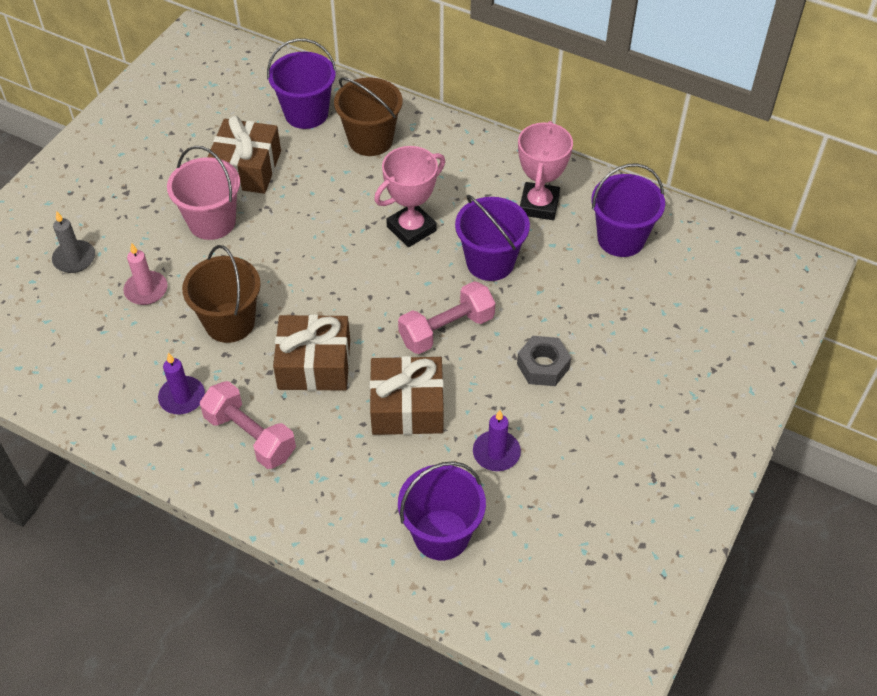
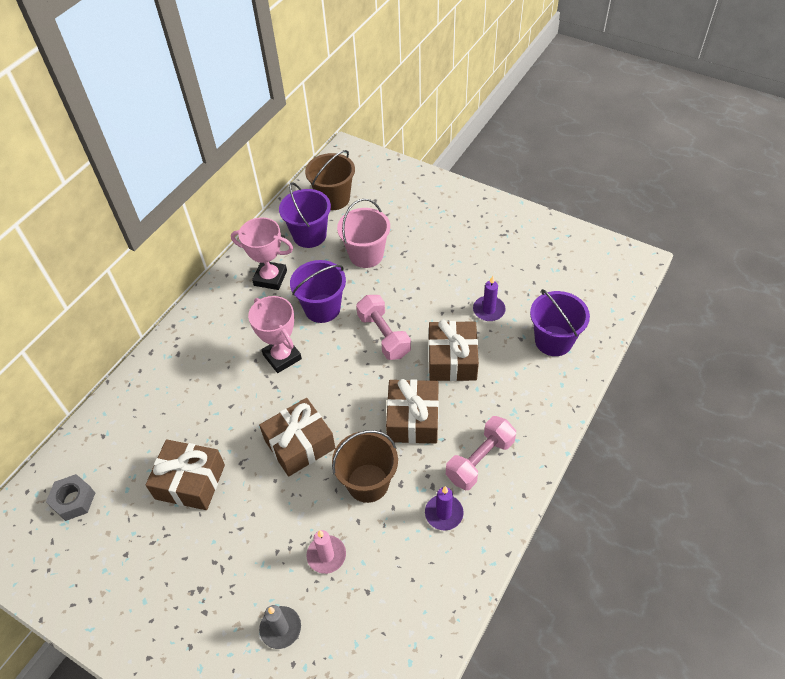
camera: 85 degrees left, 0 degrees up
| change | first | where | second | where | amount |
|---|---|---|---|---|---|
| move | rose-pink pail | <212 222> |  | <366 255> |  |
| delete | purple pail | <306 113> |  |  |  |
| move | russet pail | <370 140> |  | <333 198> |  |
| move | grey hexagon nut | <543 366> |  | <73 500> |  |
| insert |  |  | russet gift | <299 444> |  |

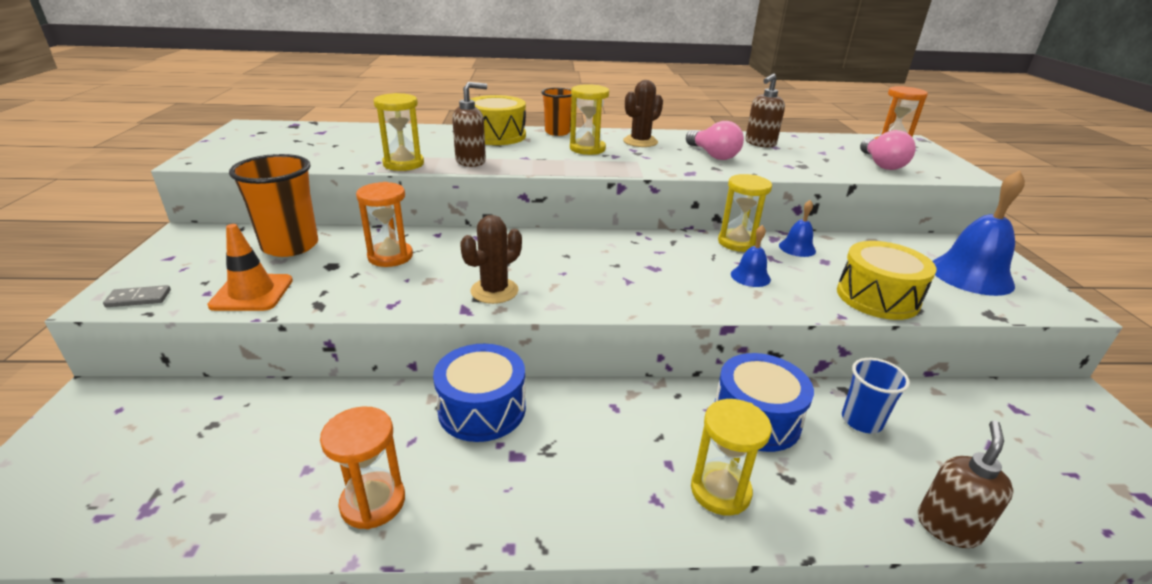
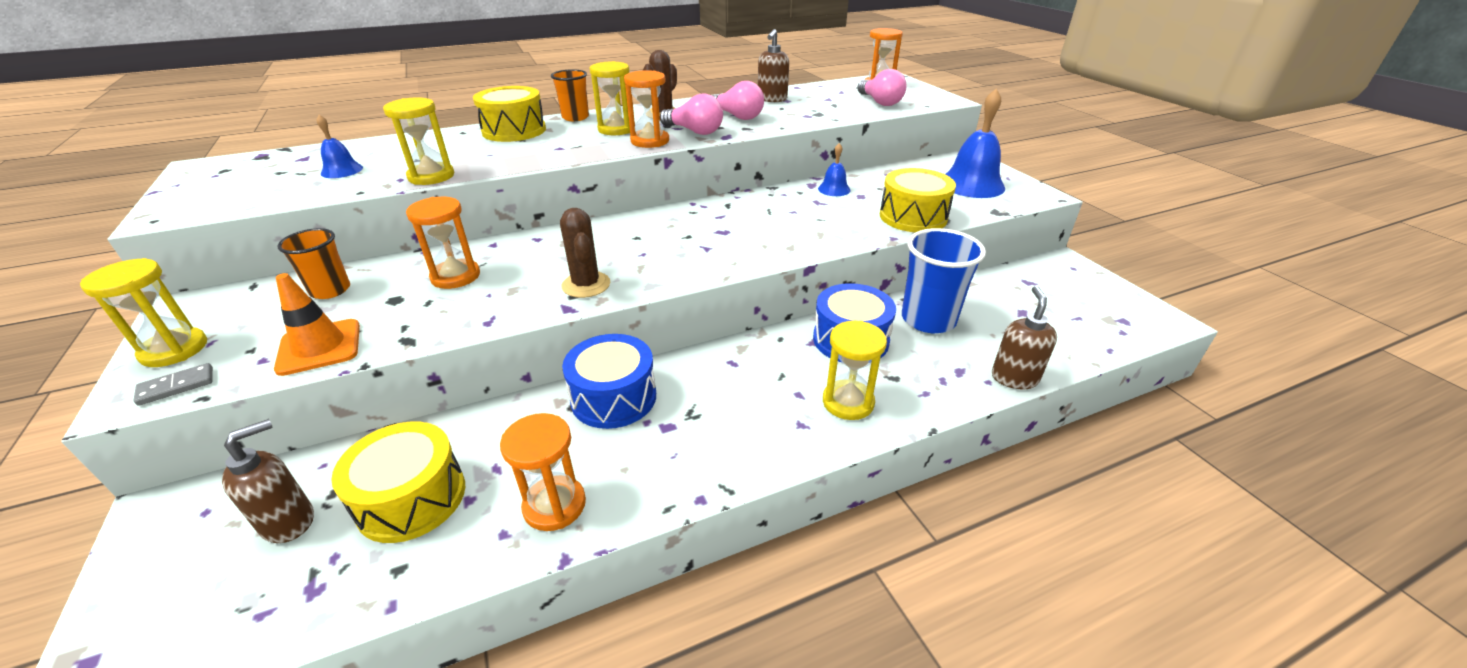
camera: 20 degrees left, 5 degrees up
| change | first | where | second | where | amount |
|---|---|---|---|---|---|
| resize | orange beaker | <290 246> |  | <330 290> | x0.61 |
| move | russet soap dispenser | <471 161> |  | <289 521> |  |
| rotate | russet cactus | <494 291> |  | <586 285> | 45 degrees counterclockwise |
| move | bright yellow sandglass | <738 242> |  | <174 350> |  |
| move | royal blue hand bell | <750 276> |  | <342 170> |  |
| resize | royal blue beaker | <861 421> |  | <928 319> | x1.64 |
| insert |  |  | bright yellow drum | <411 498> |  |
| insert |  |  | orange sandglass | <650 141> |  |
| insert |  |  | rose-pink bulb | <694 131> |  |

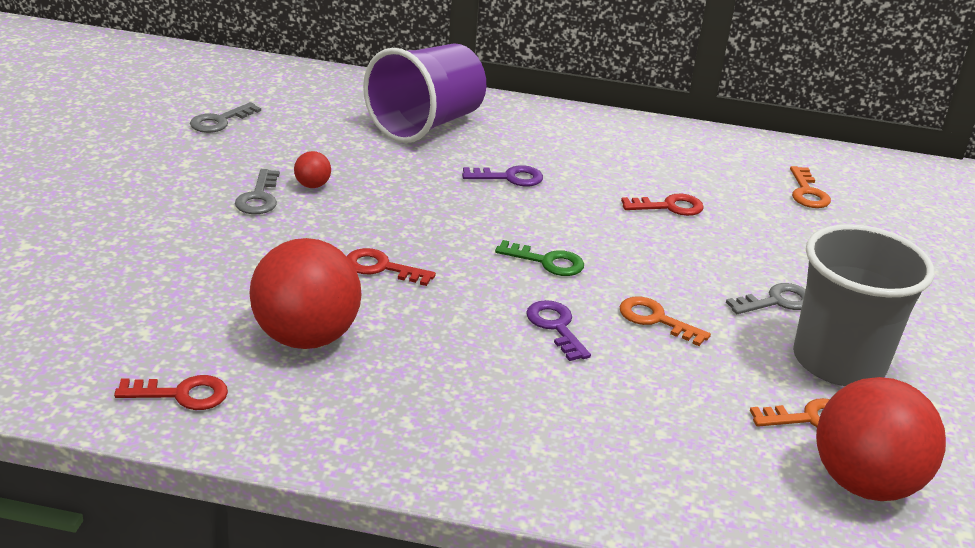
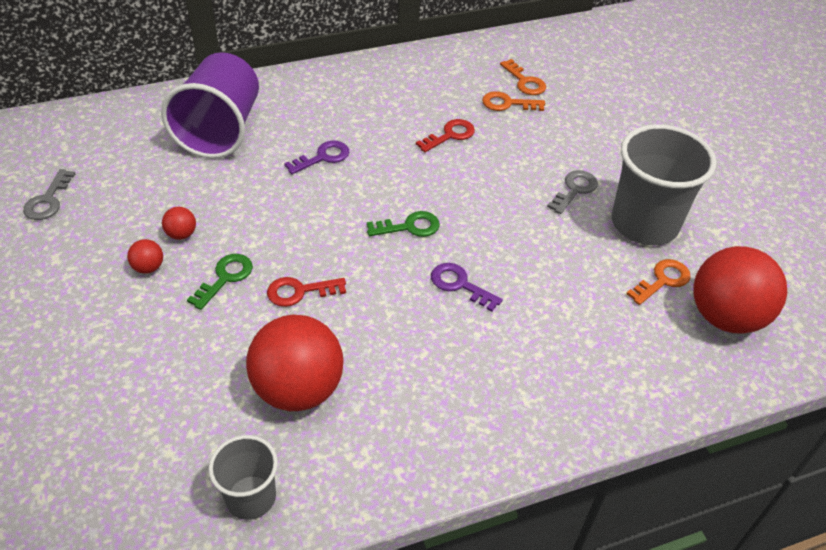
camera: 30 degrees left, 15 degrees up
| change | first | where | second | where | amount |
|---|---|---|---|---|---|
| replace | red latchkey | <182 394> | grey beaker | <251 497> |  |
| replace | grey latchkey | <259 197> | red sphere | <148 267> |  |
| move | orange latchkey | <655 319> |  | <507 103> |  |
| insert |  |  | green latchkey | <225 278> |  |

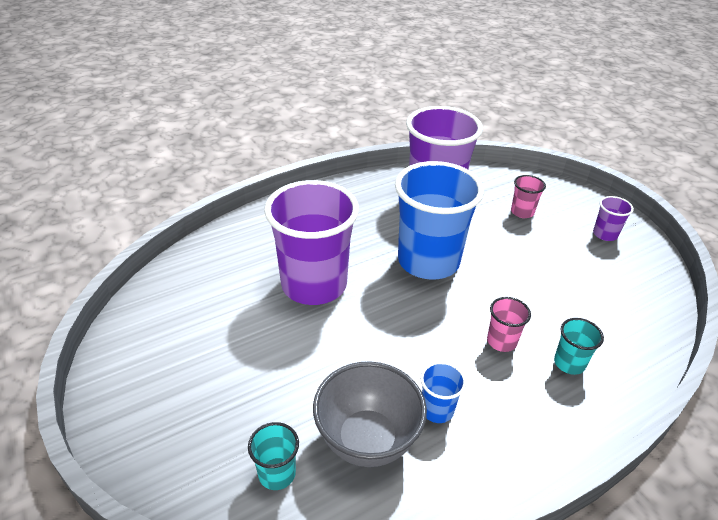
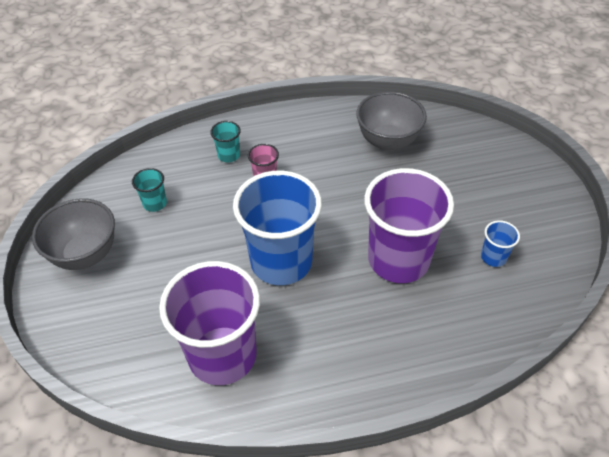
camera: 160 degrees left, 10 degrees up
| change | first | where | second | where | amount |
|---|---|---|---|---|---|
| move | aqua beaker | <277 473> |  | <155 203> |  |
| move | royal blue beaker | <437 410> |  | <493 257> |  |
| delete | rose-pink beaker | <522 212> |  |  |  |
| replace | purple beaker | <605 234> | grey bowl | <85 255> |  |

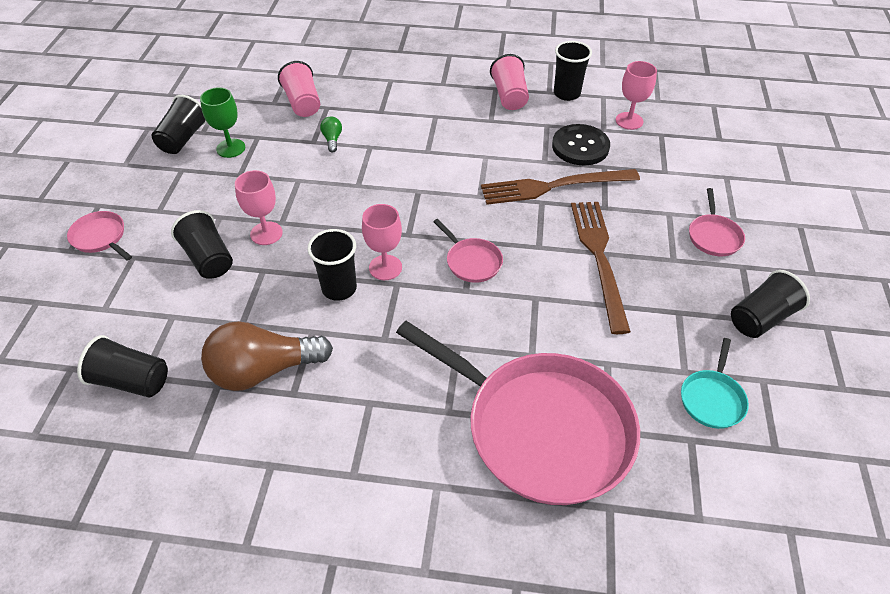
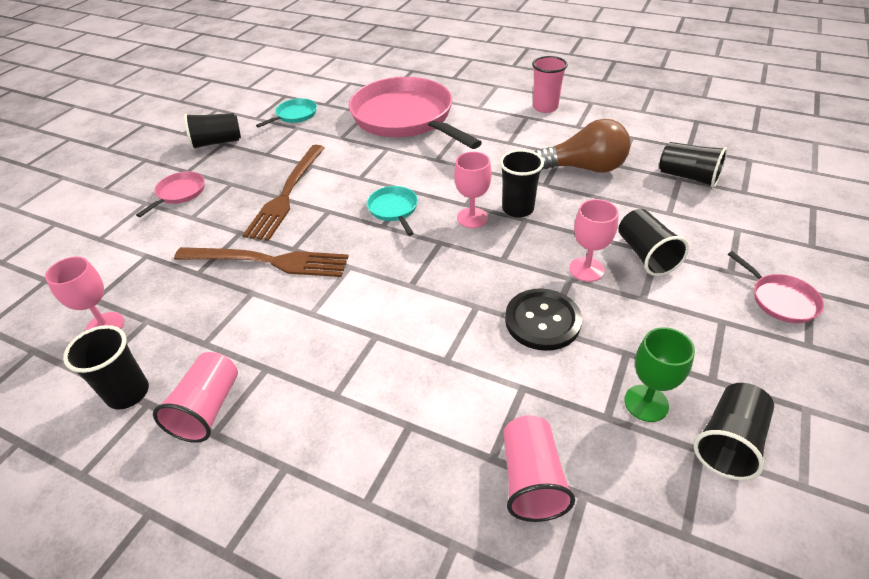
camera: 160 degrees left, 5 degrees down
| change | first | where | second | where | amount |
|---|---|---|---|---|---|
| delete | green bulb | <332 139> |  |  |  |
| recolor | rose-pink frying pan | <472 261> | aqua frying pan | <394 209> |  |
| move | ebony button | <580 146> |  | <542 321> |  |
| insert |  |  | rose-pink beaker | <545 107> |  |

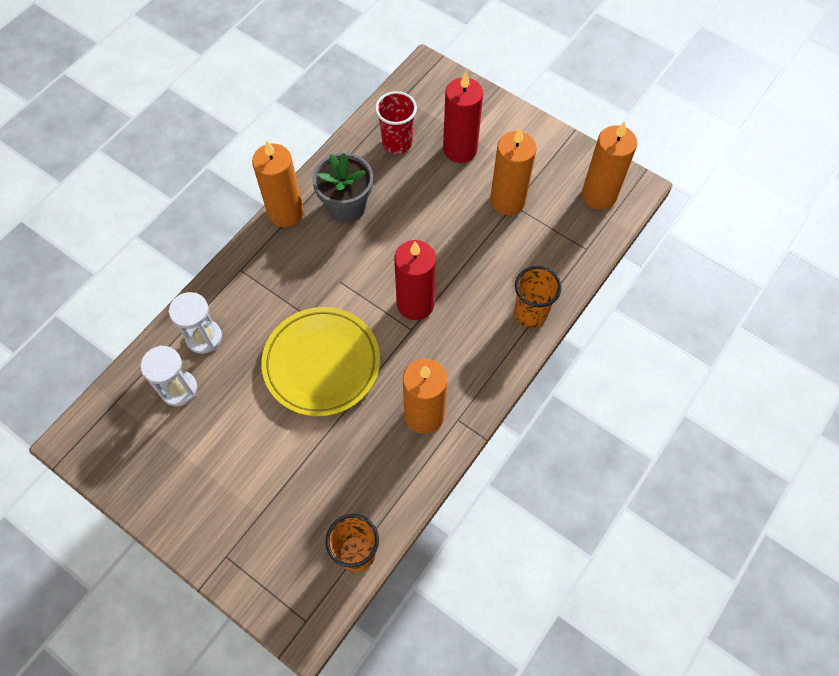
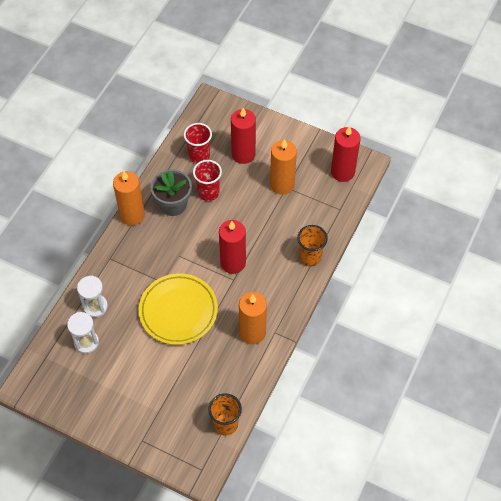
camera: 10 degrees left, 5 degrees down
| change | first | where | second | where | amount |
|---|---|---|---|---|---|
| recolor | orange candle | <599 195> | red candle | <342 172> |  |
| insert |  |  | red beaker | <208 193> |  |

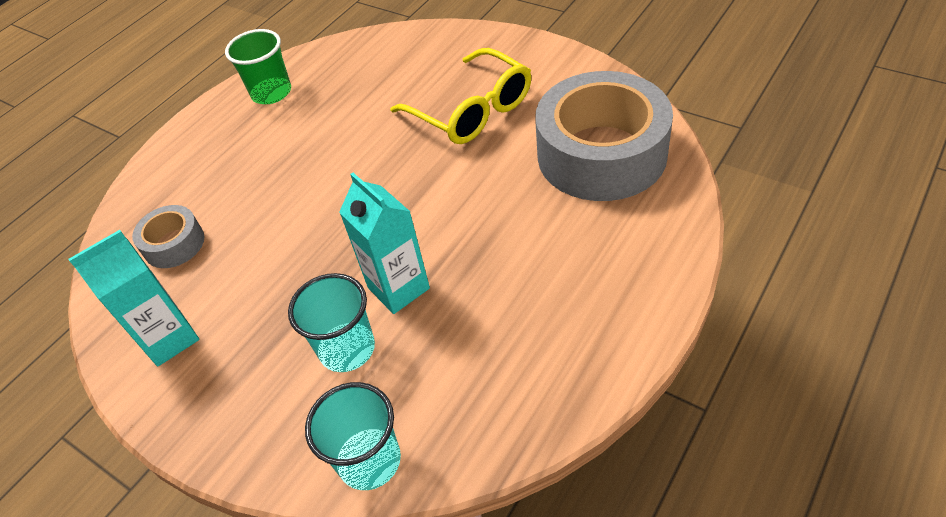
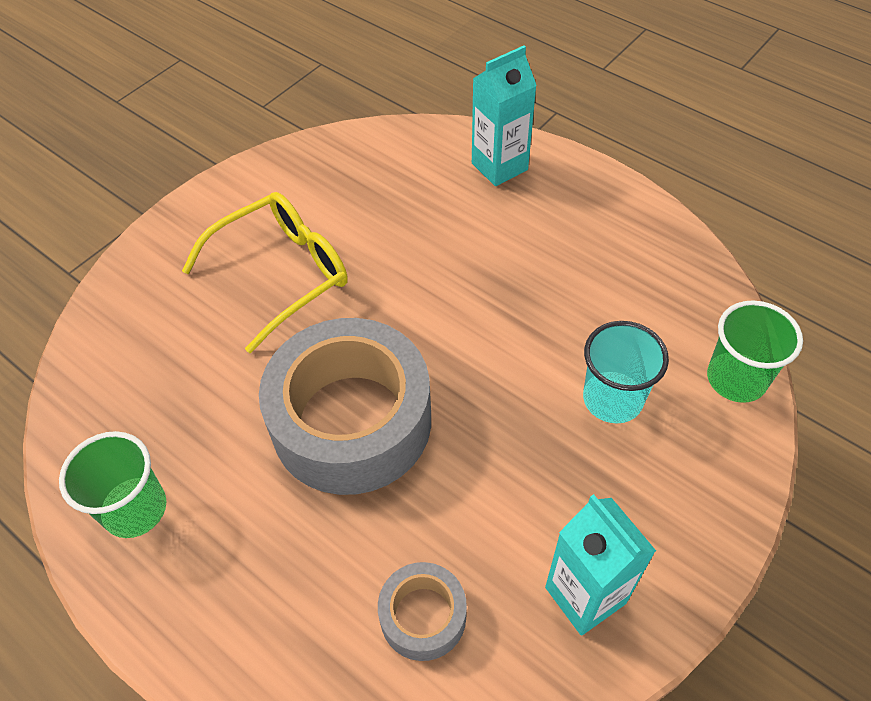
camera: 90 degrees left, 5 degrees up
| change | first | where | second | where | amount |
|---|---|---|---|---|---|
| recolor | aqua beaker | <369 460> | green beaker | <736 379> |  |
| move | aqua juice carton | <398 288> |  | <499 166> |  |
| move | grey roll of tape | <601 154> |  | <351 421> |  |

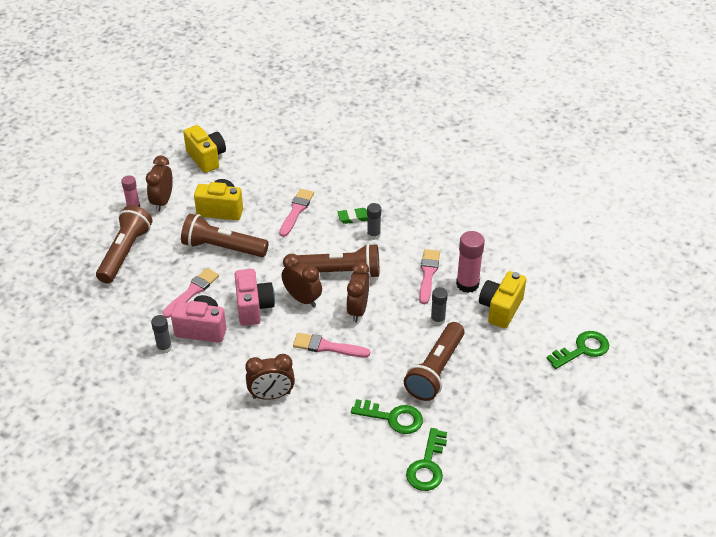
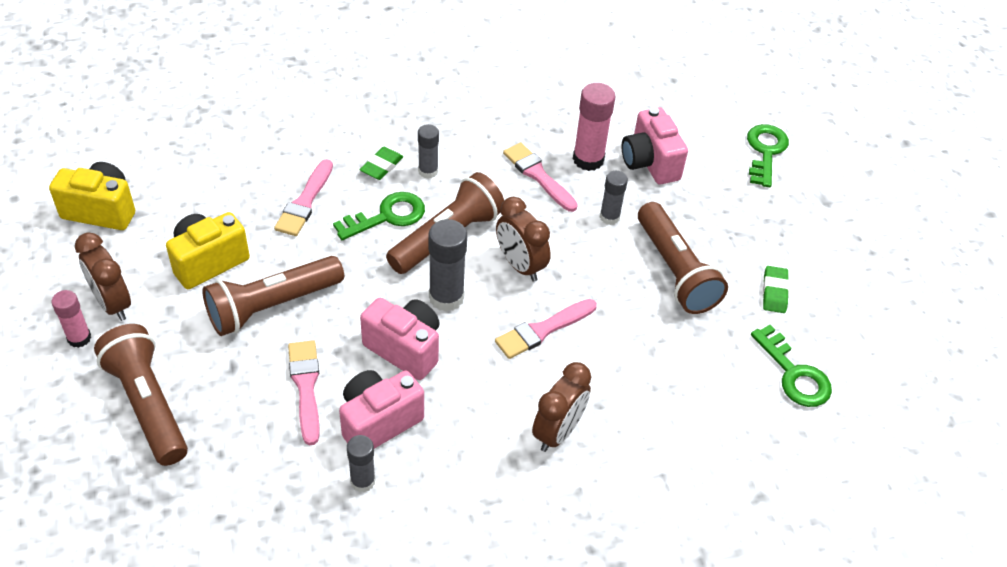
camera: 50 degrees left, 5 degrees up
| change | first | where | second | where | amount |
|---|---|---|---|---|---|
| rotate | rose-pink paintbrush | <296 211> |  | <305 202> | 135 degrees counterclockwise |
| replace | russet bedside clock | <302 299> | grey glue stick | <446 297> |  |
| move | green latchkey | <393 418> |  | <387 216> |  |
| recolor | bright yellow photo camera | <500 309> | rose-pink photo camera | <649 163> |  |
| insert |  |  | green pencil eraser | <774 292> |  |

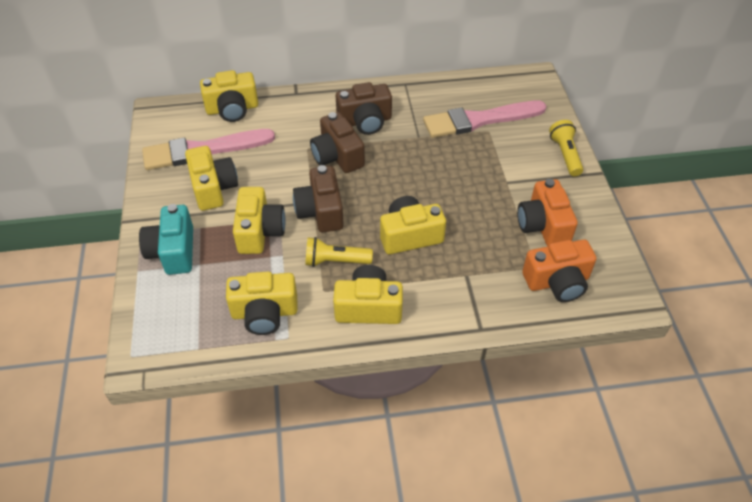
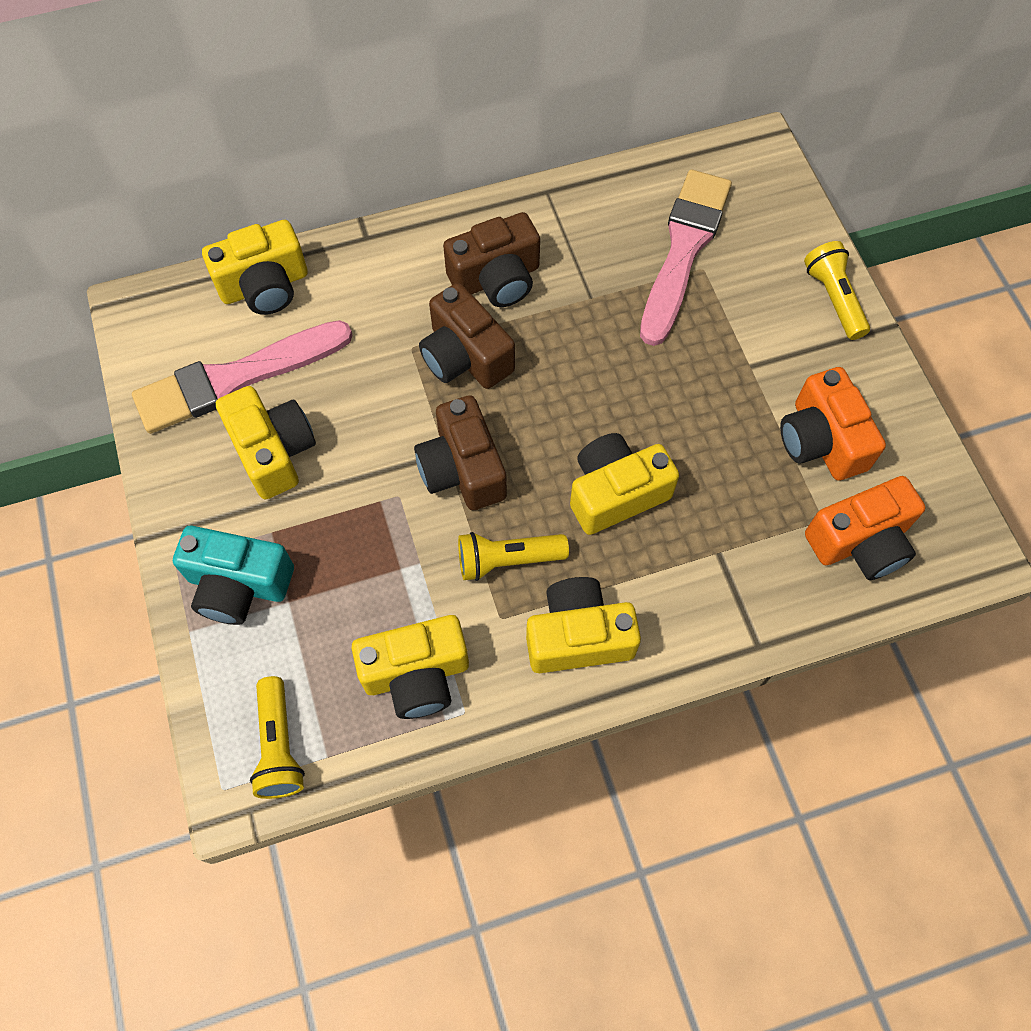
camera: 10 degrees left, 15 degrees up
| change | first | where | second | where | amount |
|---|---|---|---|---|---|
| rotate | aqua photo camera | <173 251> |  | <238 585> | 60 degrees counterclockwise |
| delete | bright yellow photo camera | <259 231> |  |  |  |
| rotate | rose-pink paintbrush | <479 120> |  | <683 250> | 135 degrees clockwise |
| insert |  |  | bright yellow pocket torch | <279 746> |  |

